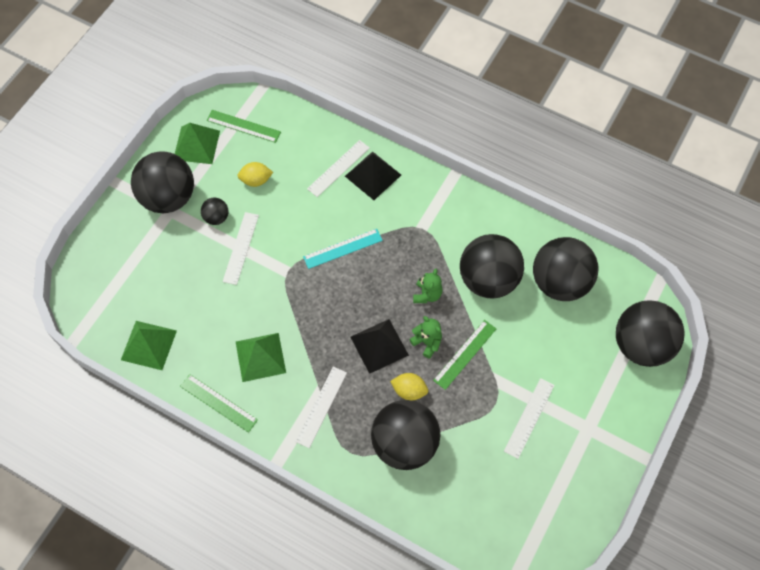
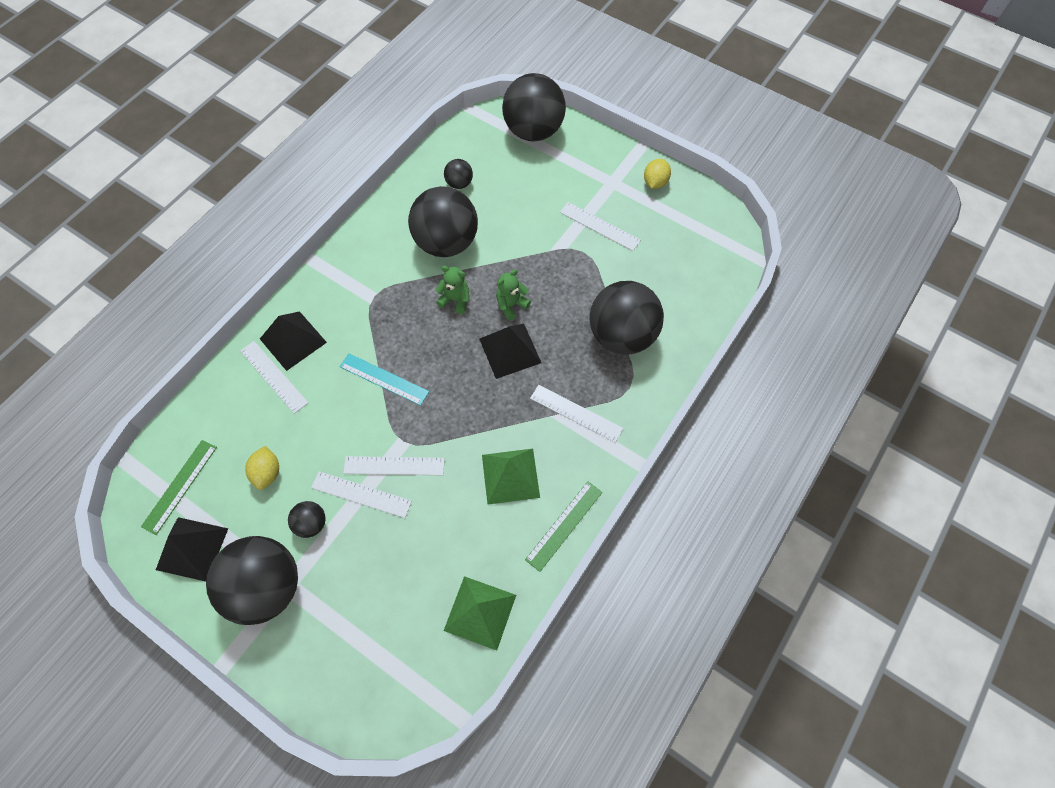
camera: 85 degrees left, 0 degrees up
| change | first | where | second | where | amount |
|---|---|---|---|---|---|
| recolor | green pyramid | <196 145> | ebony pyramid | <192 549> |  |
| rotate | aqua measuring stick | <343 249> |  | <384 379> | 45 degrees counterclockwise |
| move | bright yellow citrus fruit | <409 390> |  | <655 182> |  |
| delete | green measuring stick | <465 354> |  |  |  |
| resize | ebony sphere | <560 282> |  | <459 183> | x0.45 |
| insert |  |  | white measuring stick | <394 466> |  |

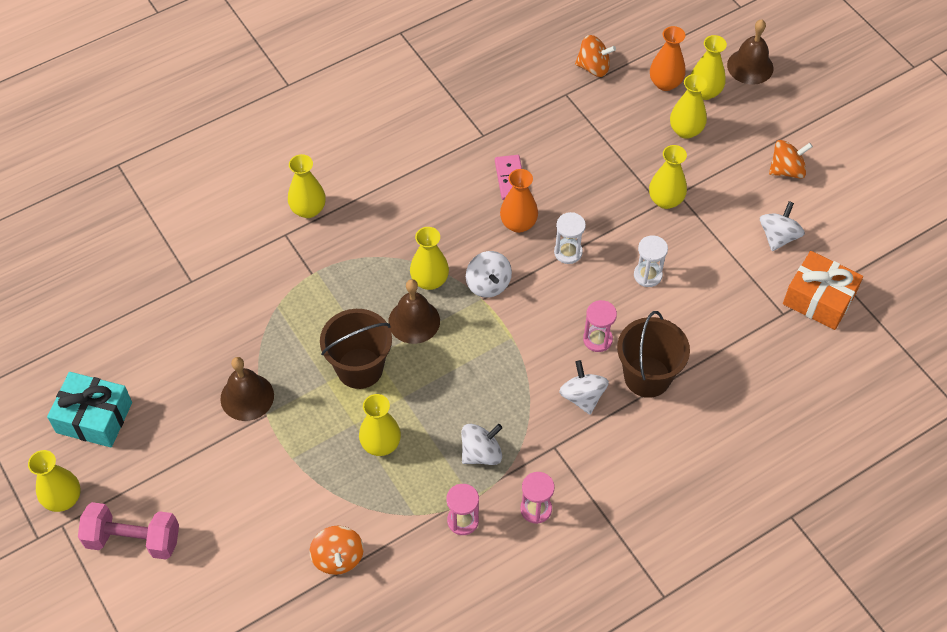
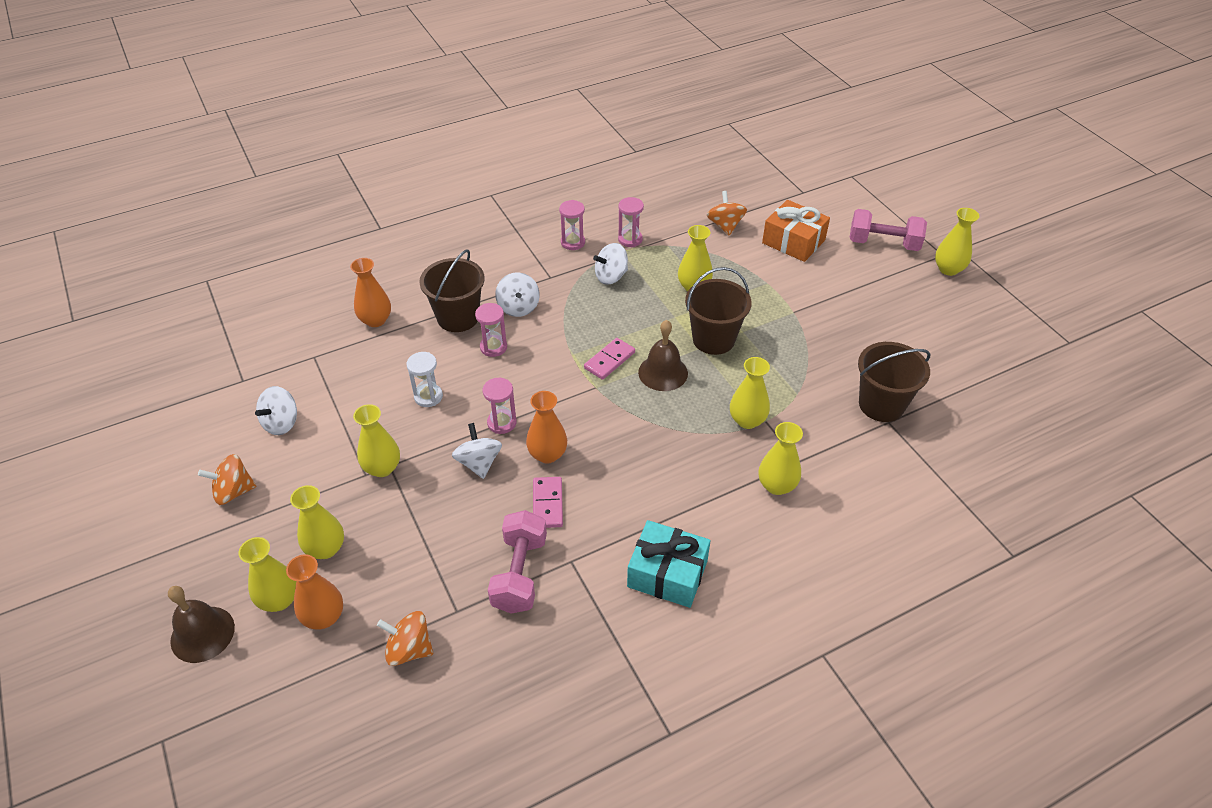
camera: 175 degrees left, 10 degrees down
| change | first | where | second | where | amount |
|---|---|---|---|---|---|
| move | aqua gift | <94 417> |  | <667 574> |  |
| delete | russet hand bell | <247 397> |  |  |  |
| move | bright yellow vase | <429 280> |  | <747 420> |  |
| move | white toy top | <488 284> |  | <479 463> |  |
| recolor | white sandglass | <568 252> | rose-pink sandglass | <502 423> |  |
| move | orange gift | <819 299> |  | <793 241> |  |
| insert |  |  | orange vase | <375 320> |  |
| insert |  |  | rose-pink free weight | <519 573> |  |
| insert |  |  | rose-pink domino tile | <609 360> |  |
| insert |  |  | russet pail | <881 405> |  |

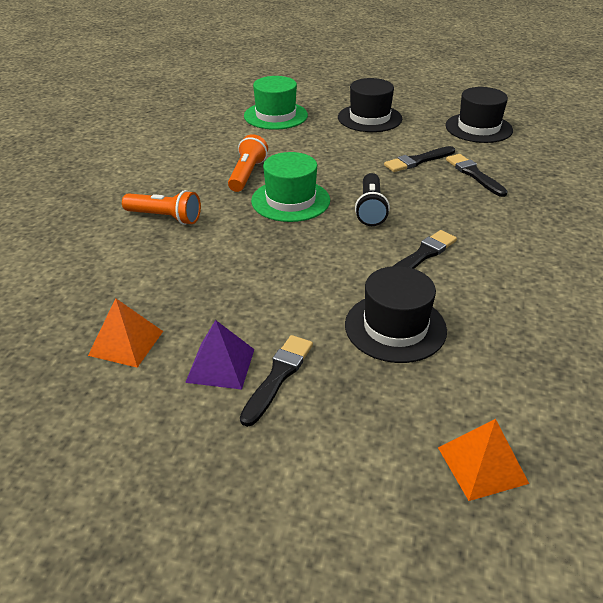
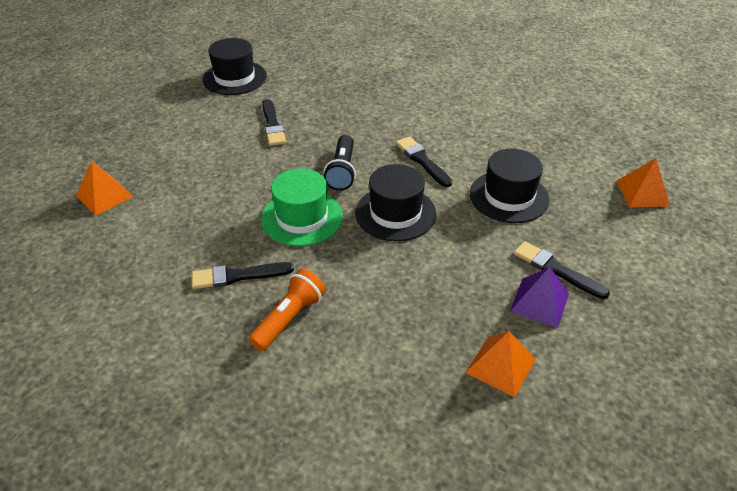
camera: 75 degrees left, 5 degrees up
| change | first | where | second | where | amount |
|---|---|---|---|---|---|
| delete | orange pocket torch | <247 174> |  |  |  |
| replace | green tall hat | <275 115> | orange pyramid | <104 196> |  |
| move | ebony tall hat | <369 118> |  | <395 213> |  |
| rotate | ebony pocket torch | <370 209> |  | <342 171> | 75 degrees clockwise |
| move | ebony paintbrush | <474 174> |  | <238 276> |  |

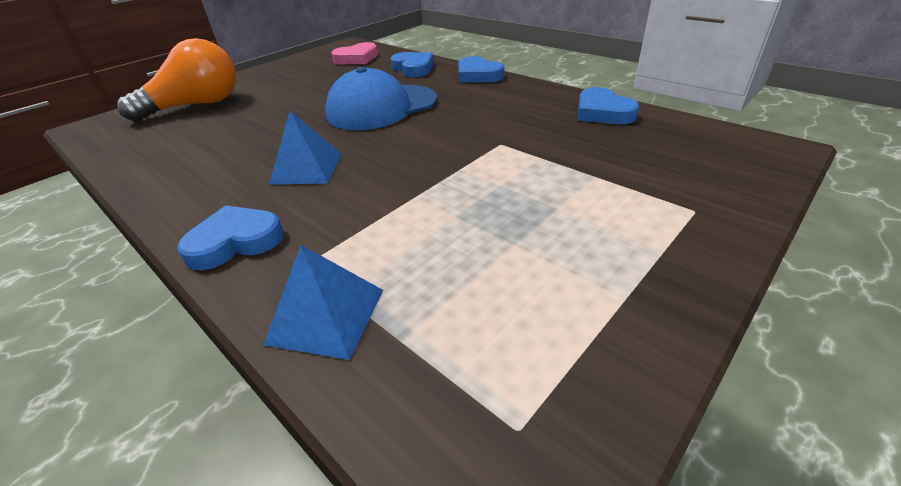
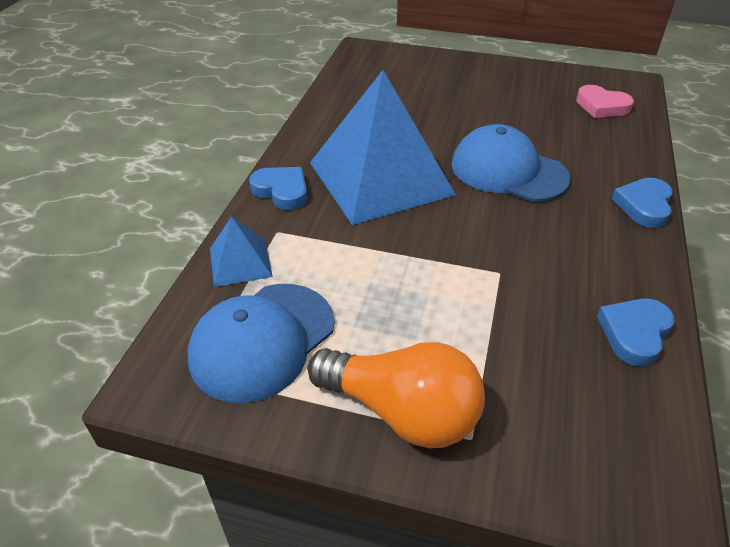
camera: 60 degrees right, 5 degrees up
| change | first | where | second | where | amount |
|---|---|---|---|---|---|
| move | orange bulb | <197 105> |  | <402 411> |  |
| resize | royal blue pyramid | <307 168> |  | <380 178> | x2.25 |
| delete | royal blue heart shape | <413 68> |  |  |  |
| insert |  |  | royal blue peaked cap | <262 341> |  |

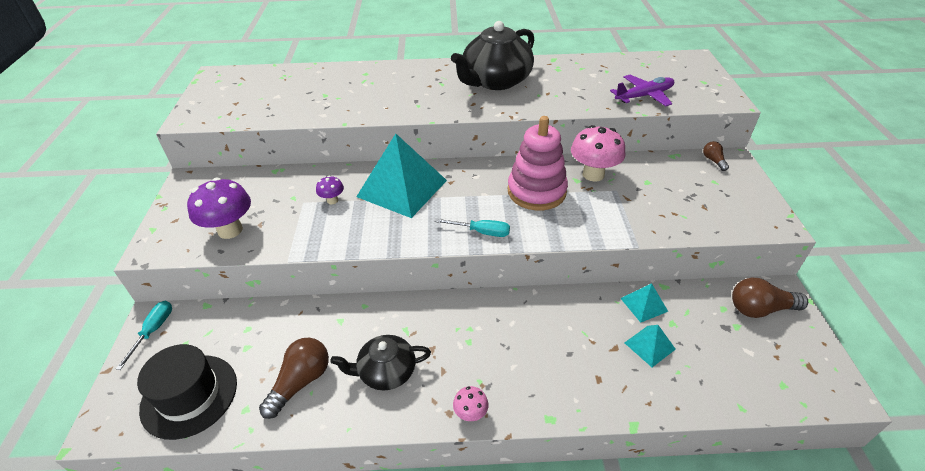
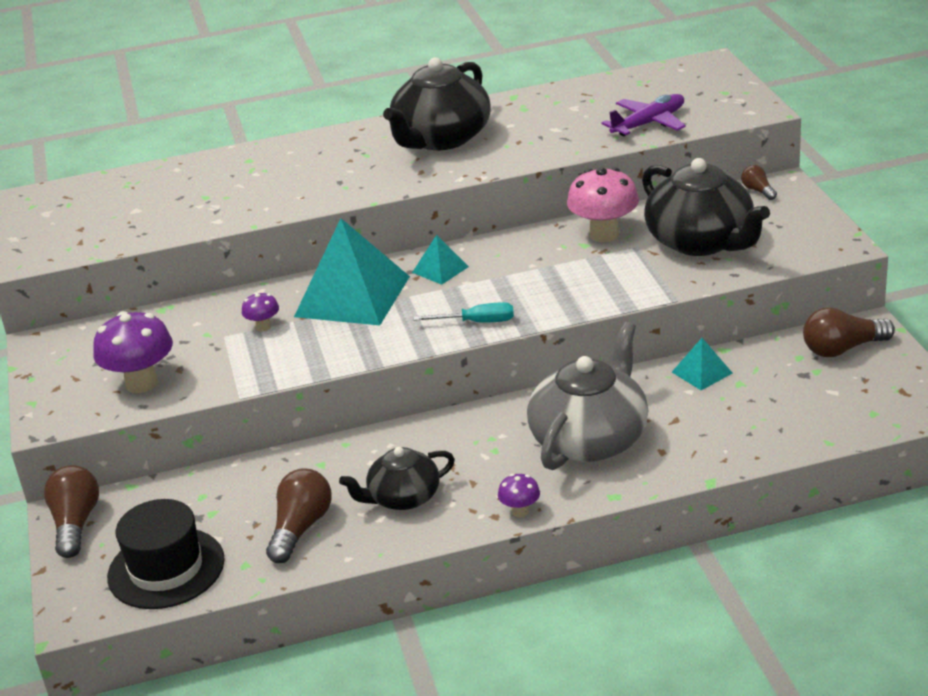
camera: 10 degrees left, 10 degrees down
| change | first | where | second | where | amount |
|---|---|---|---|---|---|
| replace | aqua flat screwdriver | <153 331> | russet bulb | <76 523> |  |
| recolor | rose-pink mushroom | <470 413> | purple mushroom | <520 511> |  |
| delete | rose-pink ring stacker | <536 191> |  |  |  |
| move | aqua pyramid | <649 345> |  | <440 269> |  |
| insert |  |  | grey tea pot | <590 439> |  |
| insert |  |  | ebony tea pot | <701 241> |  |

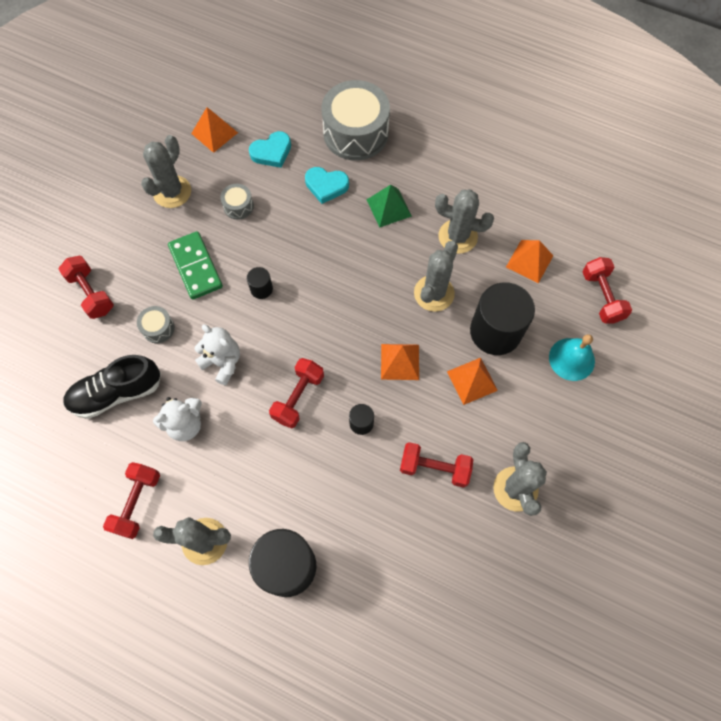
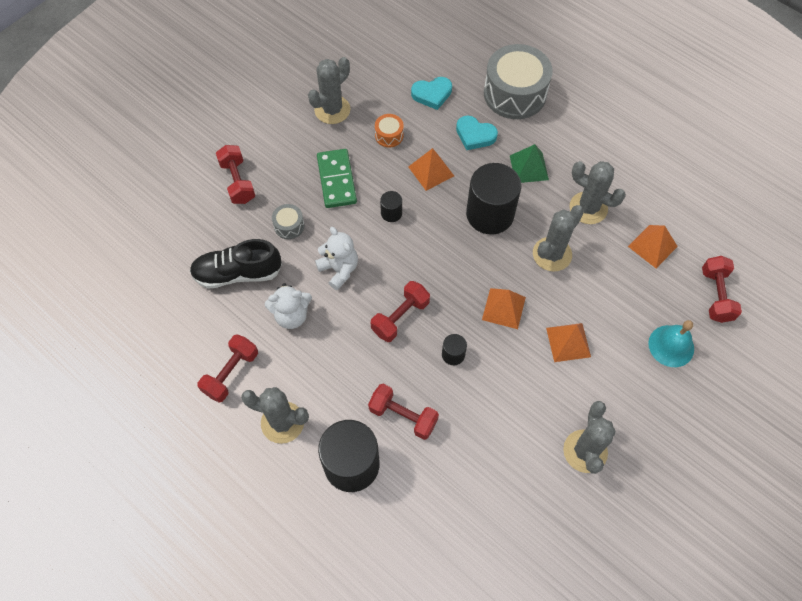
camera: 15 degrees right, 5 degrees down
| change | first | where | second | where | amount |
|---|---|---|---|---|---|
| move | orange pyramid | <214 133> |  | <431 171> |  |
| recolor | grey drum | <238 206> | orange drum | <389 135> |  |
| move | red free weight | <434 468> |  | <403 416> |  |
| move | ebony solid cylinder | <495 331> |  | <490 214> |  |

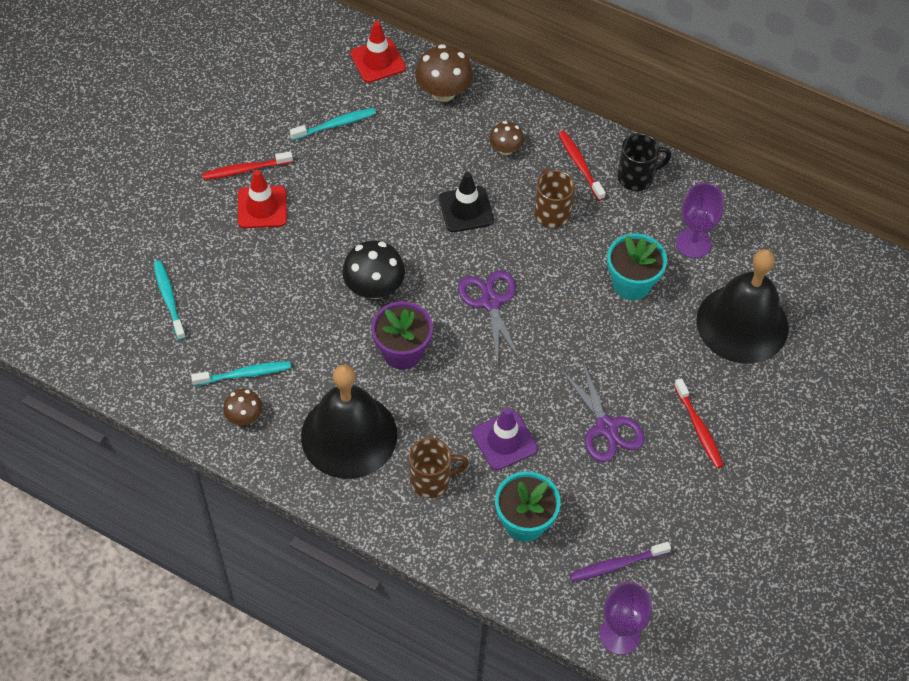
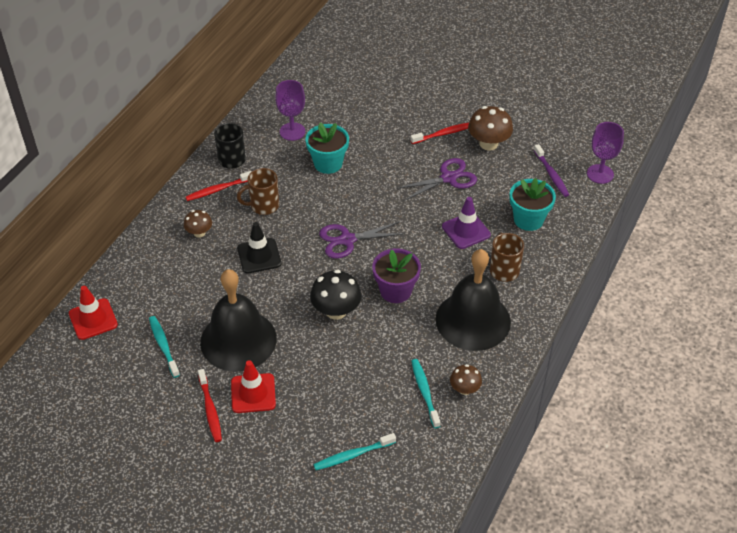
camera: 90 degrees left, 10 degrees down
| change | first | where | second | where | amount |
|---|---|---|---|---|---|
| move | russet mushroom | <443 92> |  | <488 144> |  |
| move | ebony hand bell | <742 324> |  | <238 340> |  |

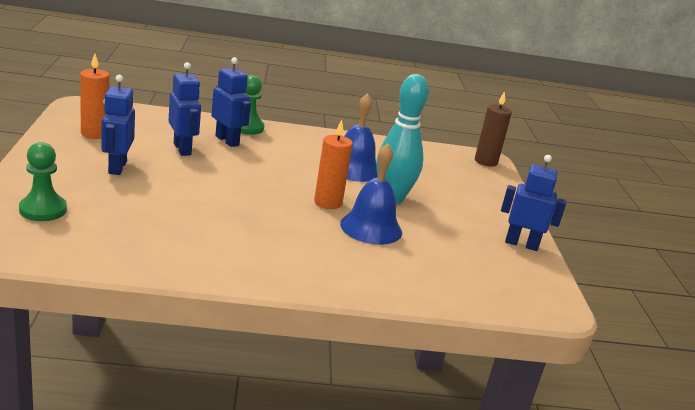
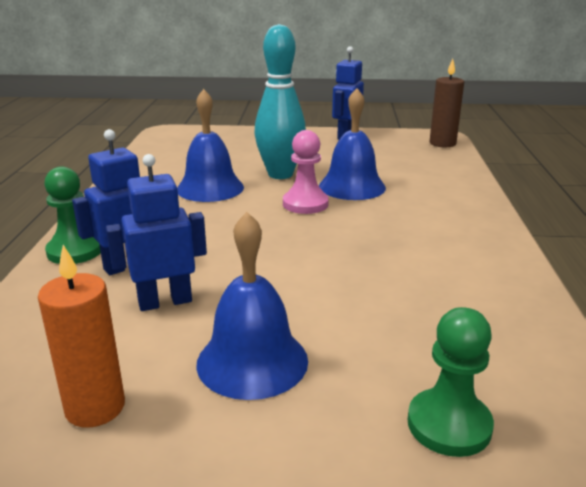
camera: 80 degrees left, 0 degrees up
| change | first | where | second | where | amount |
|---|---|---|---|---|---|
| replace | royal blue toy robot | <117 167> | royal blue hand bell | <252 361> |  |
| replace | orange candle | <328 202> | rose-pink game pawn | <305 204> |  |
| move | russet candle | <485 161> |  | <442 143> |  |

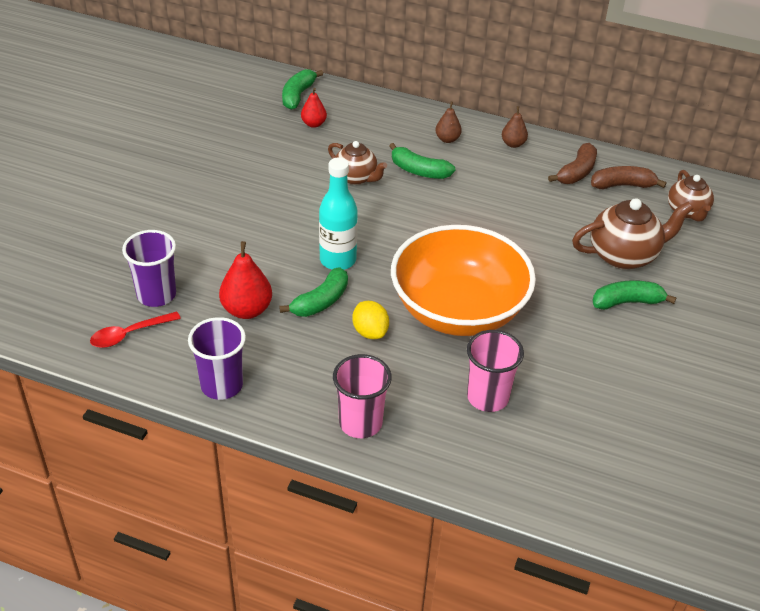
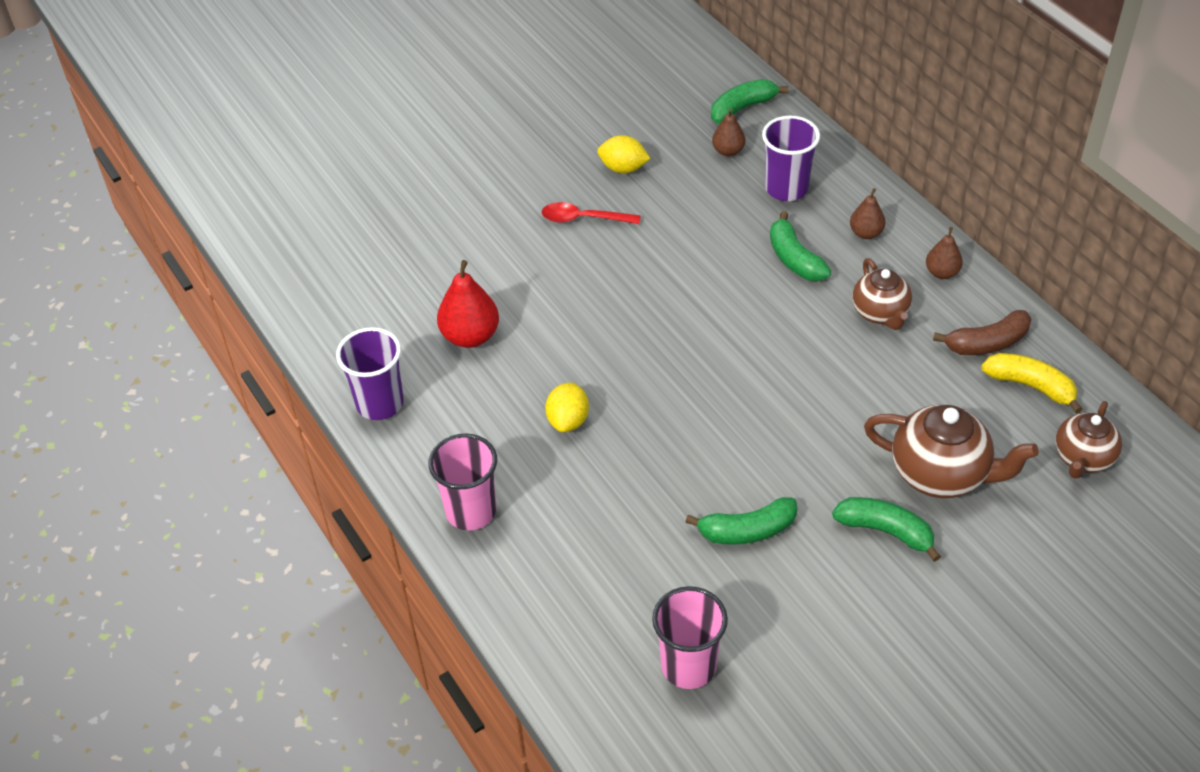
camera: 40 degrees right, 5 degrees up
| change | first | where | second | where | amount |
|---|---|---|---|---|---|
| move | red teaspoon | <129 334> |  | <583 219> |  |
| move | purple beaker | <156 295> |  | <786 188> |  |
| move | green toy banana | <320 301> |  | <747 530> |  |
| recolor | red pear | <313 124> | russet pear | <728 151> |  |
| delete | aqua flask | <338 260> |  |  |  |
| move | russet tea pot | <356 178> |  | <880 313> |  |
| delete | orange bowl | <458 310> |  |  |  |
| move | rose-pink beaker | <487 397> |  | <688 666> |  |
| recolor | russet toy banana | <622 185> | bright yellow toy banana | <1031 386> |  |
| insert |  |  | bright yellow citrus fruit | <623 168> |  |

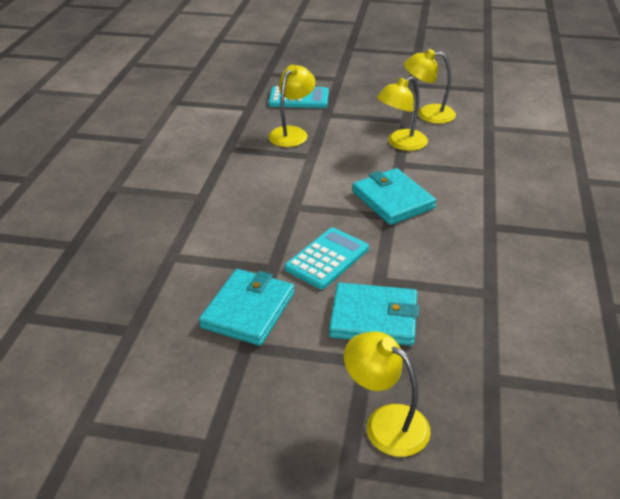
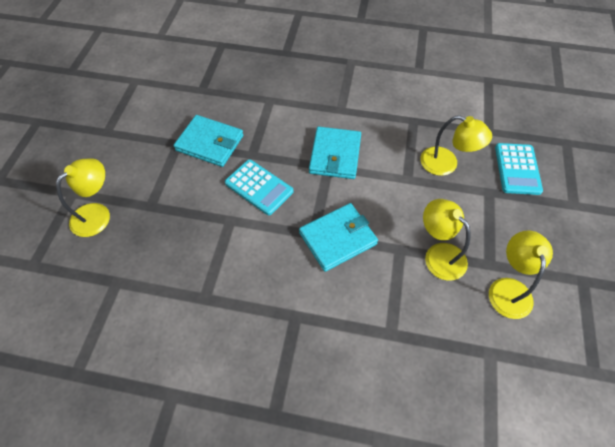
camera: 90 degrees right, 20 degrees up
| change | first | where | second | where | amount |
|---|---|---|---|---|---|
| move | aqua billfold | <374 317> |  | <335 155> |  |

